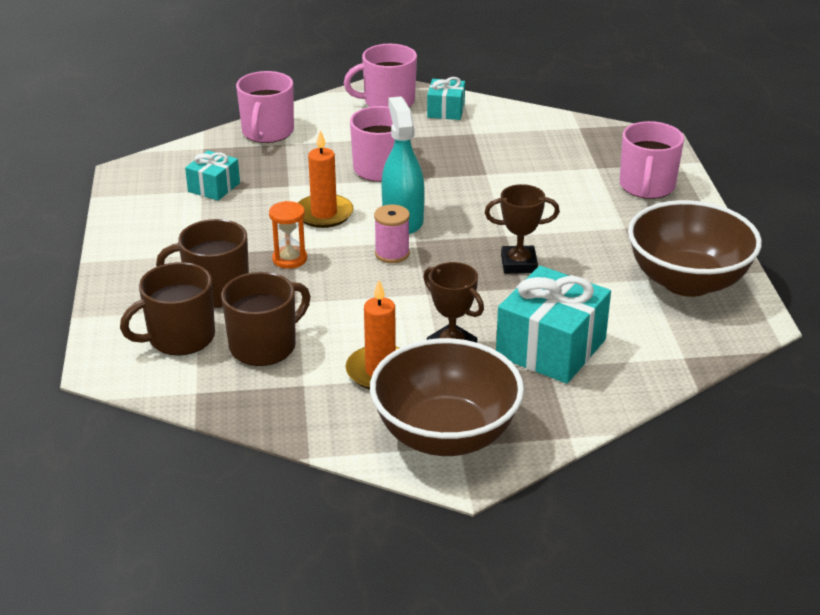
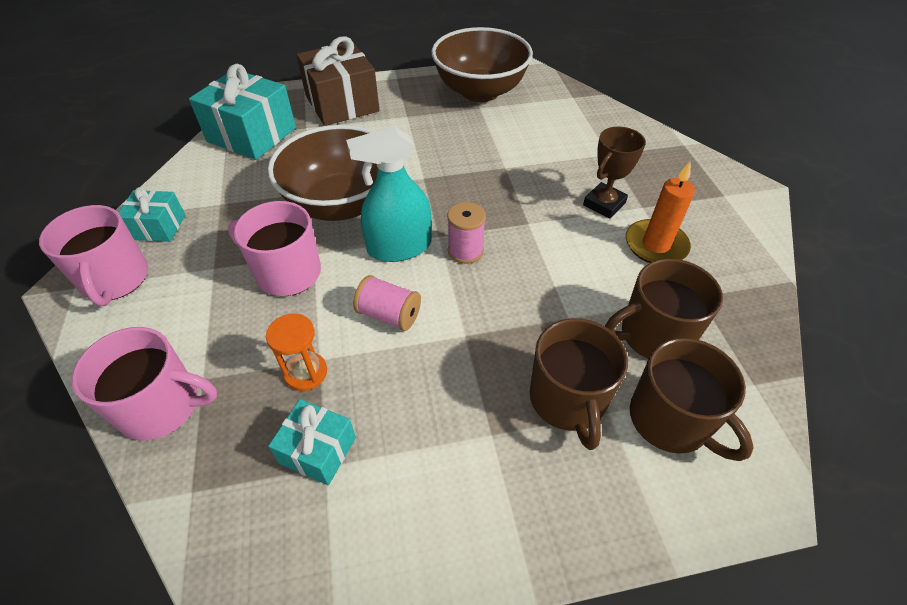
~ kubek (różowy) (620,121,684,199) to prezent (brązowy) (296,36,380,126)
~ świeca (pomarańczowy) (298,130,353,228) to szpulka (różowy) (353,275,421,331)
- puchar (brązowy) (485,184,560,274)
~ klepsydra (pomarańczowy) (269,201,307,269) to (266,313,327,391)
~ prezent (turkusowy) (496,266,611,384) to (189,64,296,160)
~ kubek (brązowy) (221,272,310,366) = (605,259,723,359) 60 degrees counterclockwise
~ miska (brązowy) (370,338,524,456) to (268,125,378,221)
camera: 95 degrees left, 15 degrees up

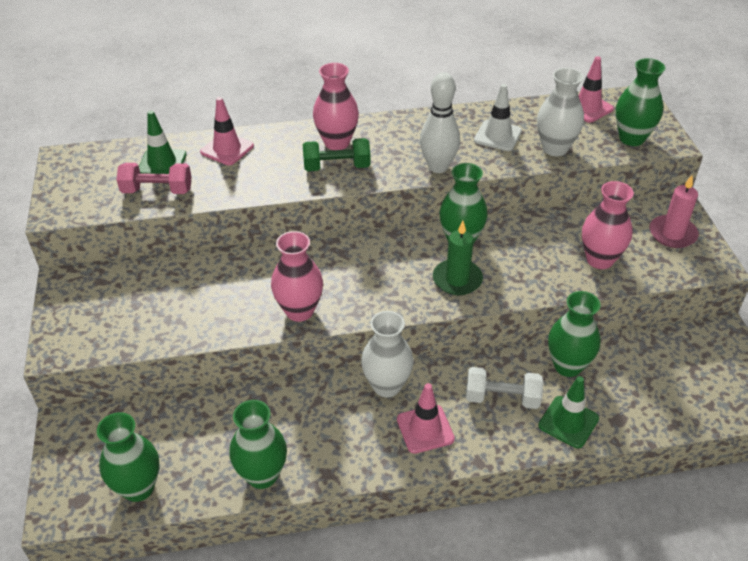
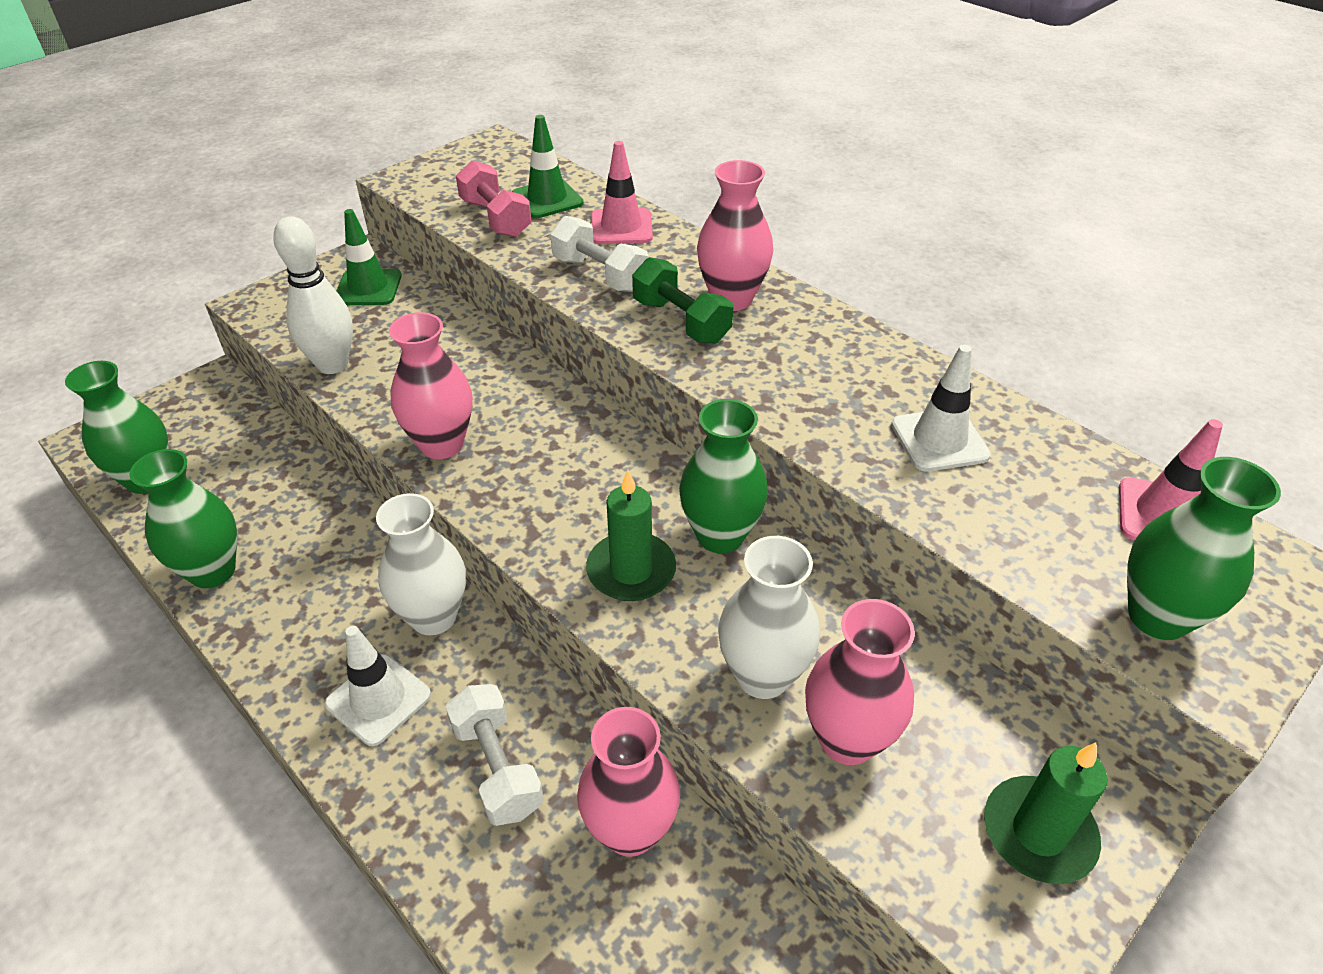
~ wazon (biały) (537,68,584,156) to (718,536,820,699)
~ kręgiel (biały) (420,72,460,173) to (273,216,353,374)
~ świeca (różowy) (650,175,699,248) to świeca (zielony) (984,742,1108,884)
~ wazon (zielony) (548,291,601,377) to wazon (różowy) (577,707,680,857)
~ pachołek (zielony) (538,376,599,448) to (337,209,402,305)
~ pachołek (różowy) (397,383,455,454) to pachołek (biały) (325,626,431,746)
+ hantel (biały) (550,216,649,292)
camera: 55 degrees right, 0 degrees up

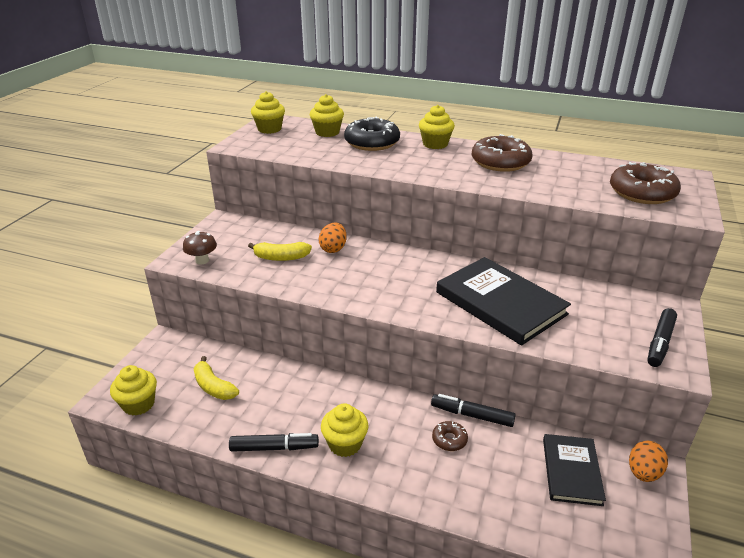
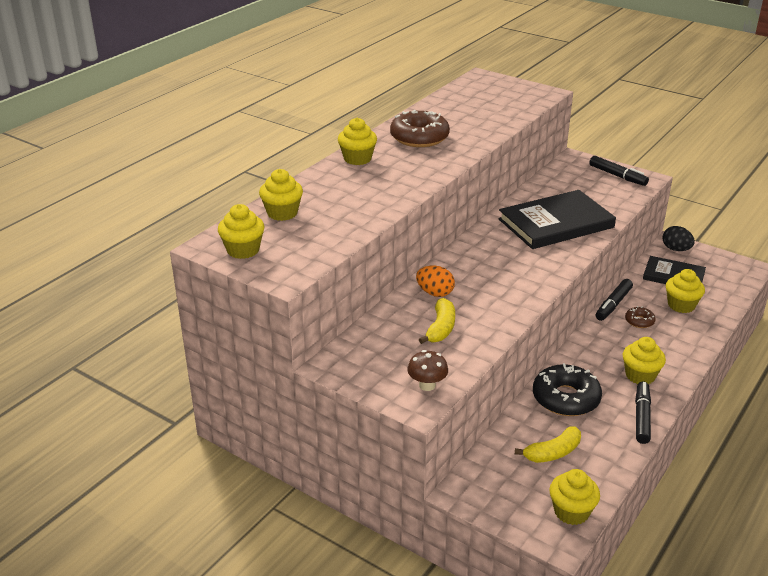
~ donut (czarny) (344,117,400,151) to (533,363,602,416)
- donut (brązowy) (610,162,681,204)
~ jajko (pomarańczowy) (629,441,668,482) to jajko (czarny) (662,226,695,251)
+ muffinka (żółty) (666,269,705,313)
camera: 75 degrees left, 0 degrees up

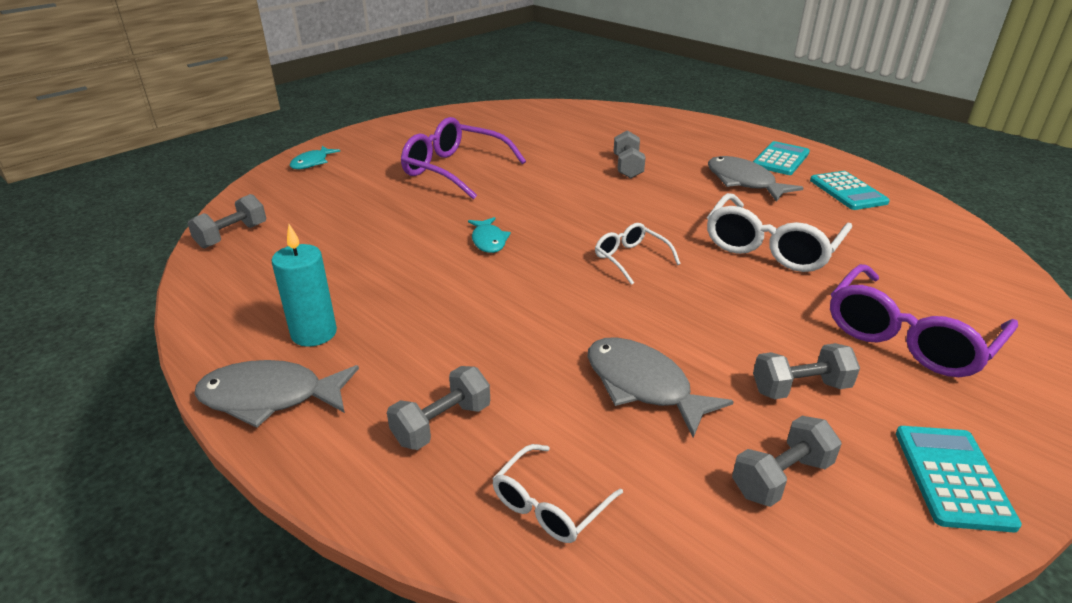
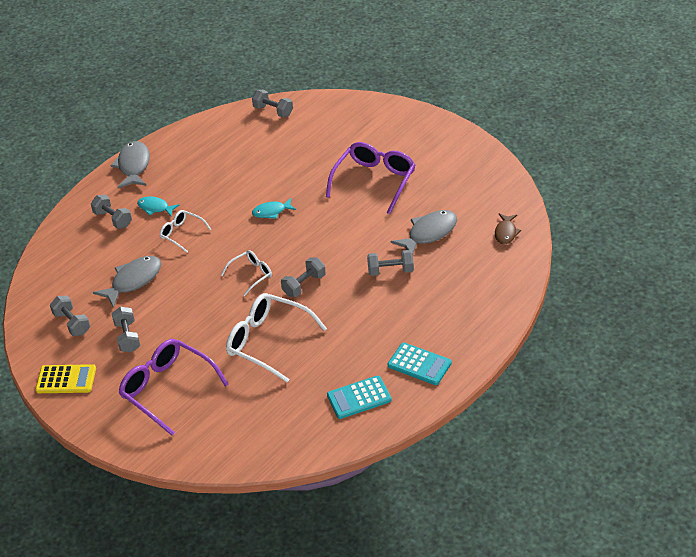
~ ryba (turkusowy) (290,146,340,169) to (137,197,180,216)
~ ryba (szary) (708,156,804,202) to (391,210,457,254)
- świeca (turkusowy) (272,224,337,347)
~ kalkulator (turkusowy) (896,426,1022,532) to kalkulator (żółty) (35,364,96,393)
~ okulary (biały) (492,444,623,543) to (160,210,212,253)
+ ryba (brązowy) (495,213,521,244)
+ hantel (szary) (281,257,326,297)
camera: 90 degrees right, 10 degrees up

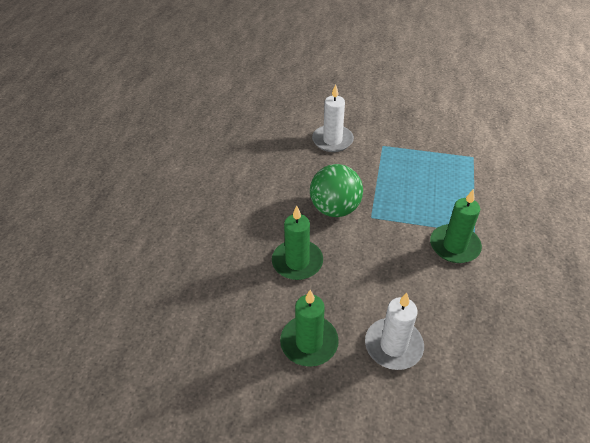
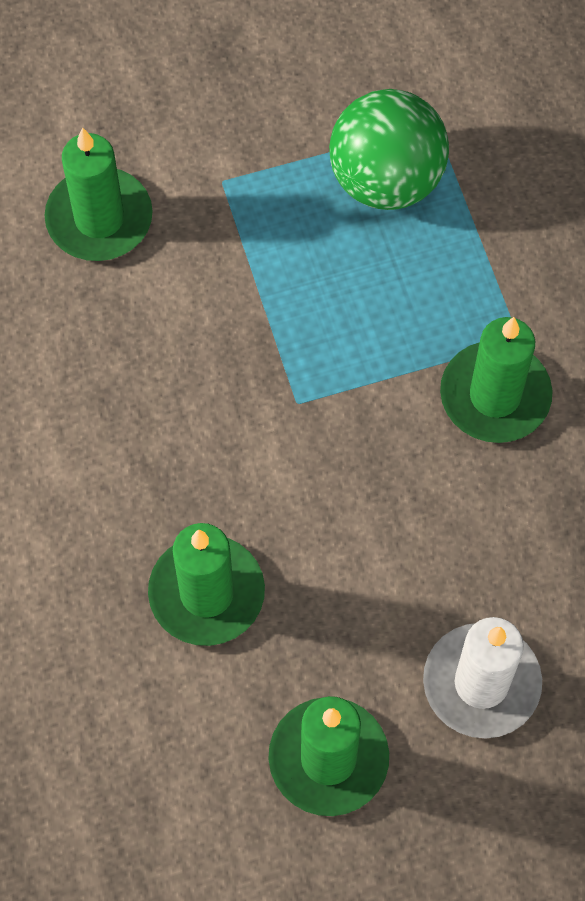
~ świeca (biały) (312,84,354,152) to świeca (zielony) (44,127,153,261)
~ piłka (zielony) (310,164,363,217) to (329,89,449,210)
camera: 30 degrees left, 20 degrees up

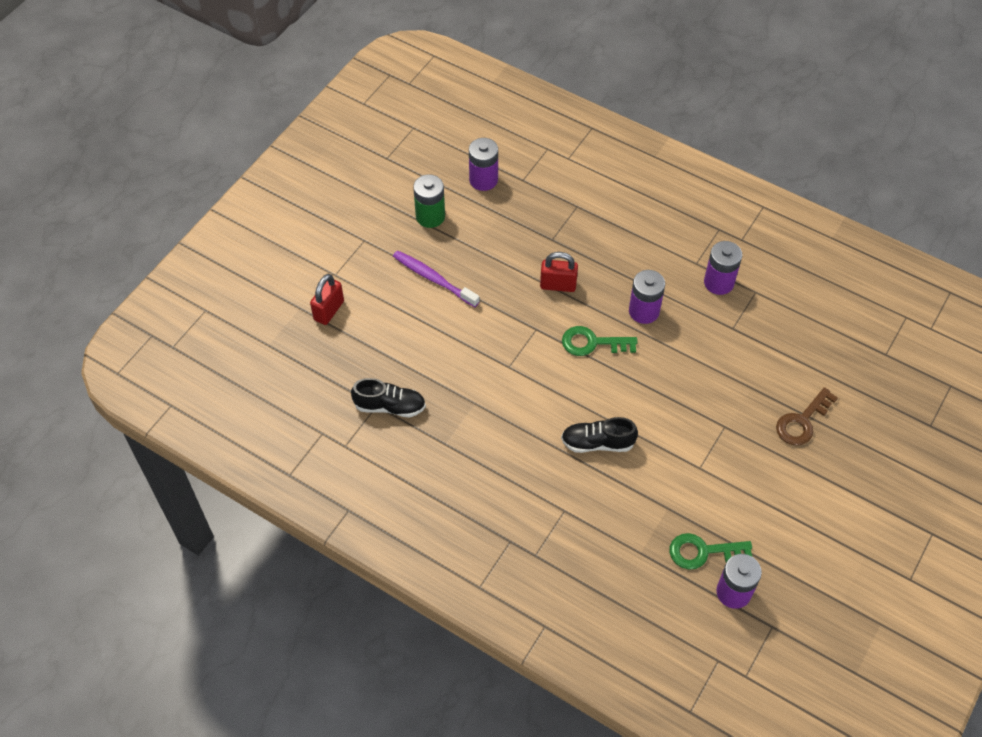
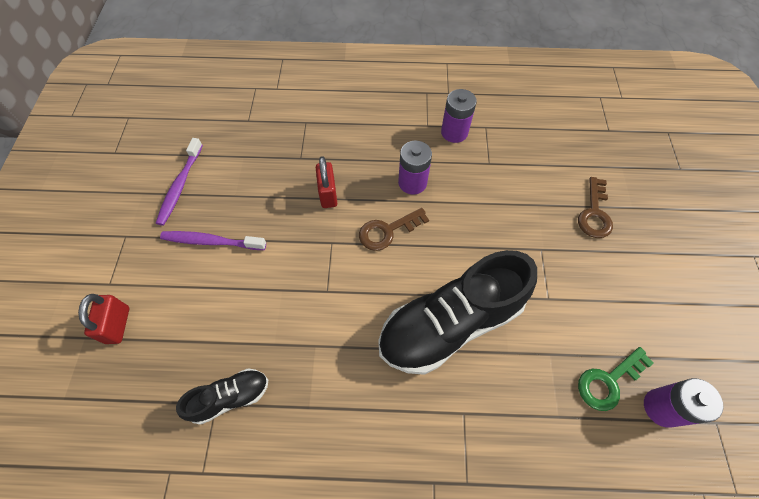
- bateria (fioletowy) (469,138,498,191)
~ bateria (zielony) (413,174,445,228) to szczoteczka do zębów (fioletowy) (156,138,203,226)
~ kłódka (czerwony) (540,252,578,292) = (316,156,337,208) 75 degrees counterclockwise
~ klucz (zielony) (562,326,638,356) to klucz (brązowy) (359,208,429,251)
~ but (czarny) (561,417,638,453) = (378,250,537,375) x2.08
camera: 30 degrees left, 5 degrees up

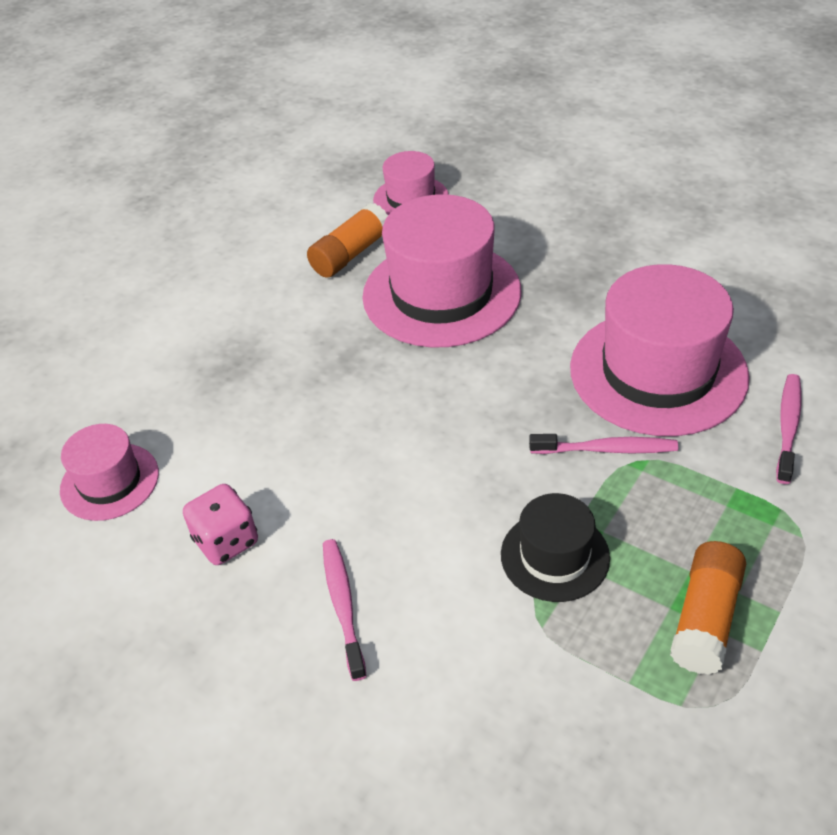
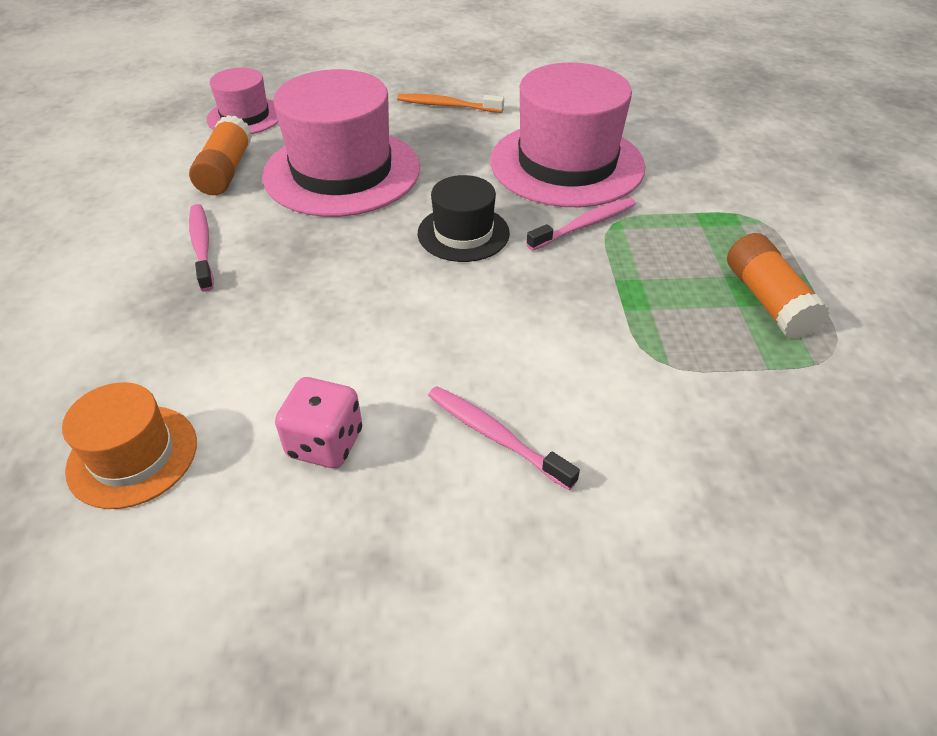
~ szczoteczka do zębów (różowy) (776,374,802,484) to (189,204,214,292)
~ kapelusz (różowy) (60,424,159,521) to kapelusz (pomarańczowy) (62,382,197,509)
~ kapelusz (czarny) (501,493,610,602) to (418,175,510,262)
+ szczoteczka do zębów (pomarańczowy) (397,94,504,113)
camera: 40 degrees left, 0 degrees up

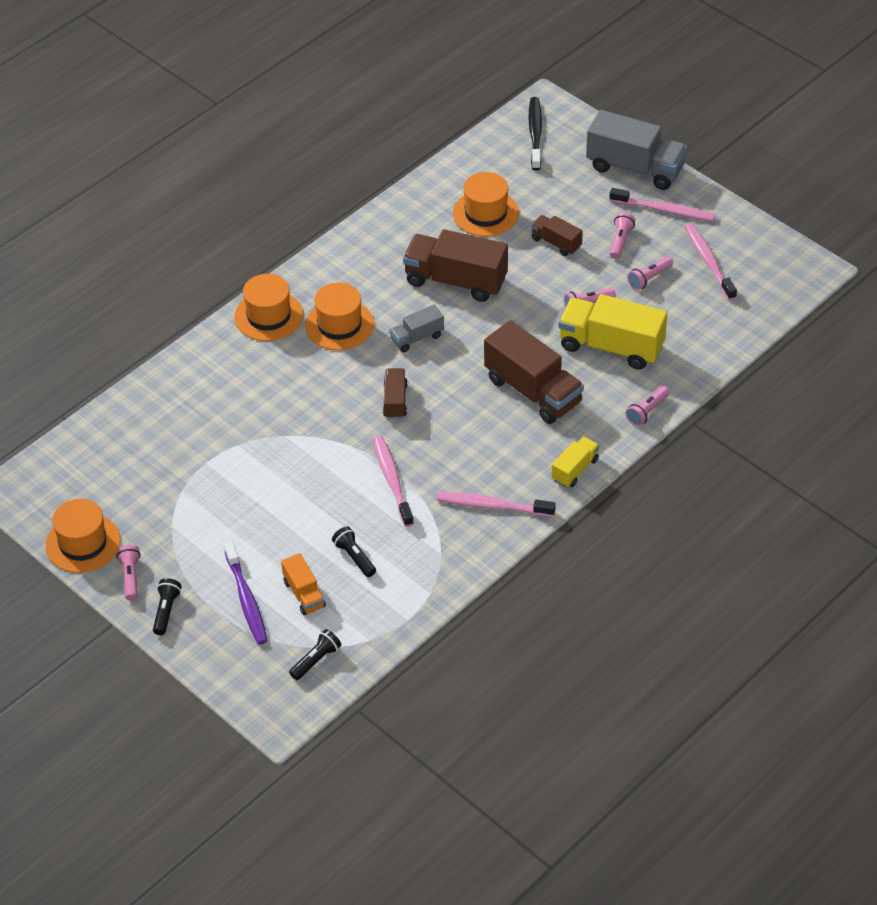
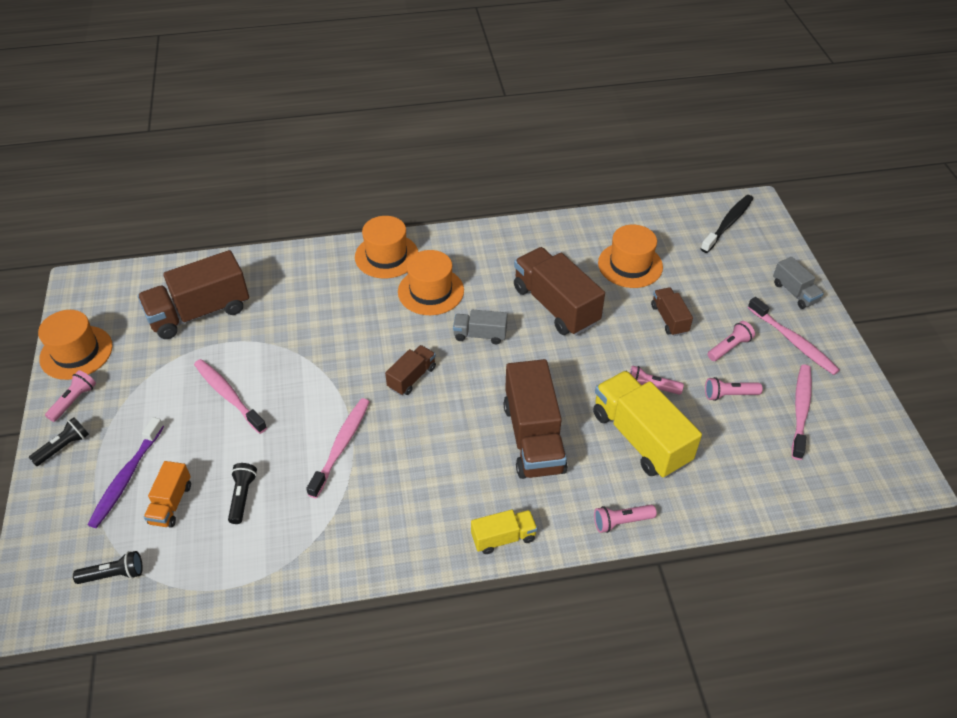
~ ciężarówka (szary) (586,110,687,190) = (773,257,824,309) x0.52
~ szczoteczka do zębów (różowy) (437,492,556,517) to (194,359,267,434)
+ ciężarówka (brązowy) (137,250,249,339)
camera: 35 degrees right, 0 degrees up

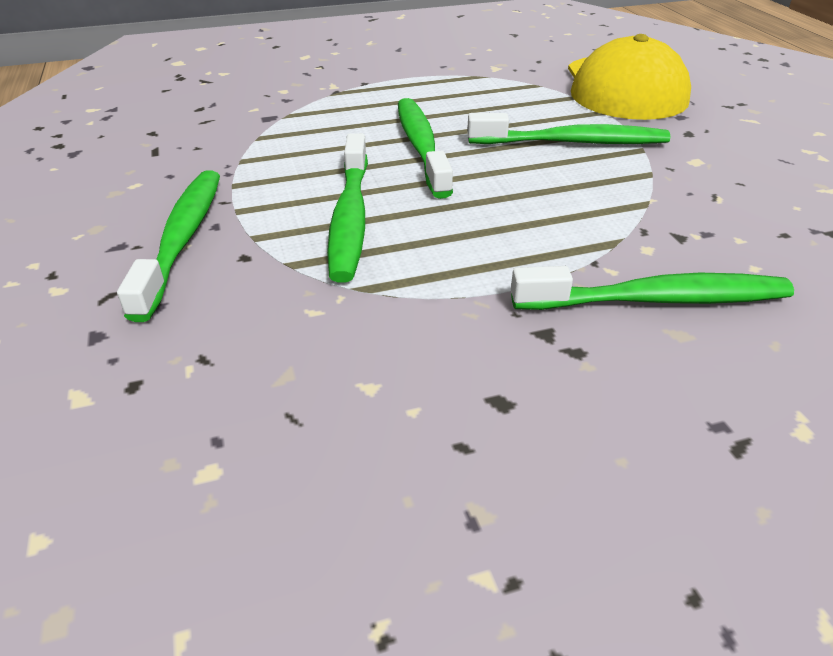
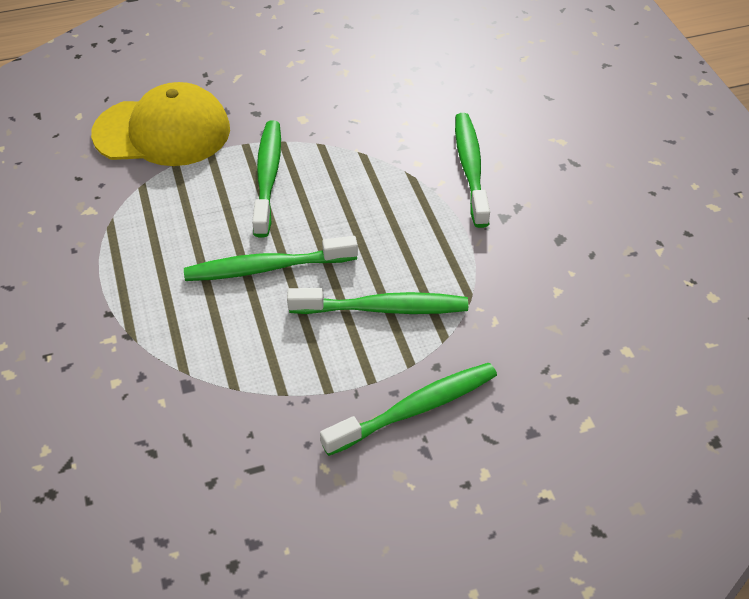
~ szczoteczka do zębów (zielony) (117,170,220,322) = (320,363,497,456) 150 degrees clockwise
camera: 90 degrees left, 10 degrees up

